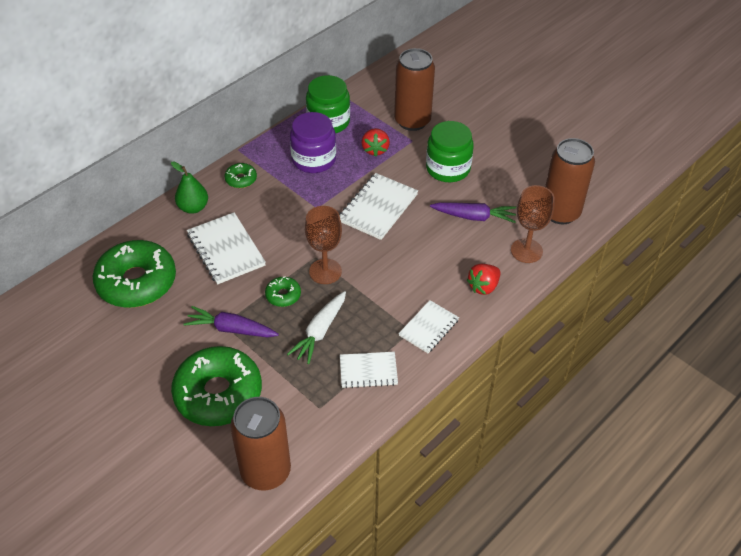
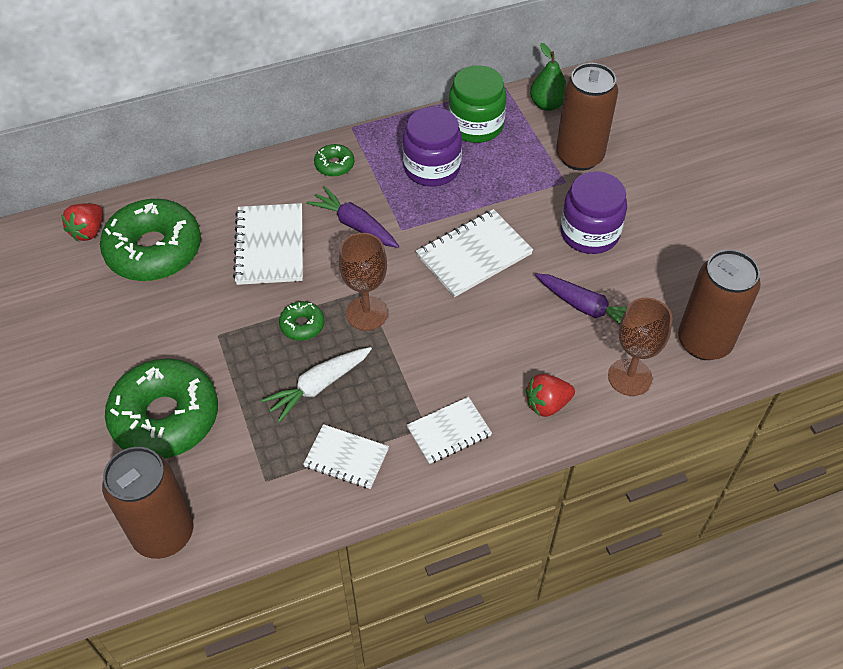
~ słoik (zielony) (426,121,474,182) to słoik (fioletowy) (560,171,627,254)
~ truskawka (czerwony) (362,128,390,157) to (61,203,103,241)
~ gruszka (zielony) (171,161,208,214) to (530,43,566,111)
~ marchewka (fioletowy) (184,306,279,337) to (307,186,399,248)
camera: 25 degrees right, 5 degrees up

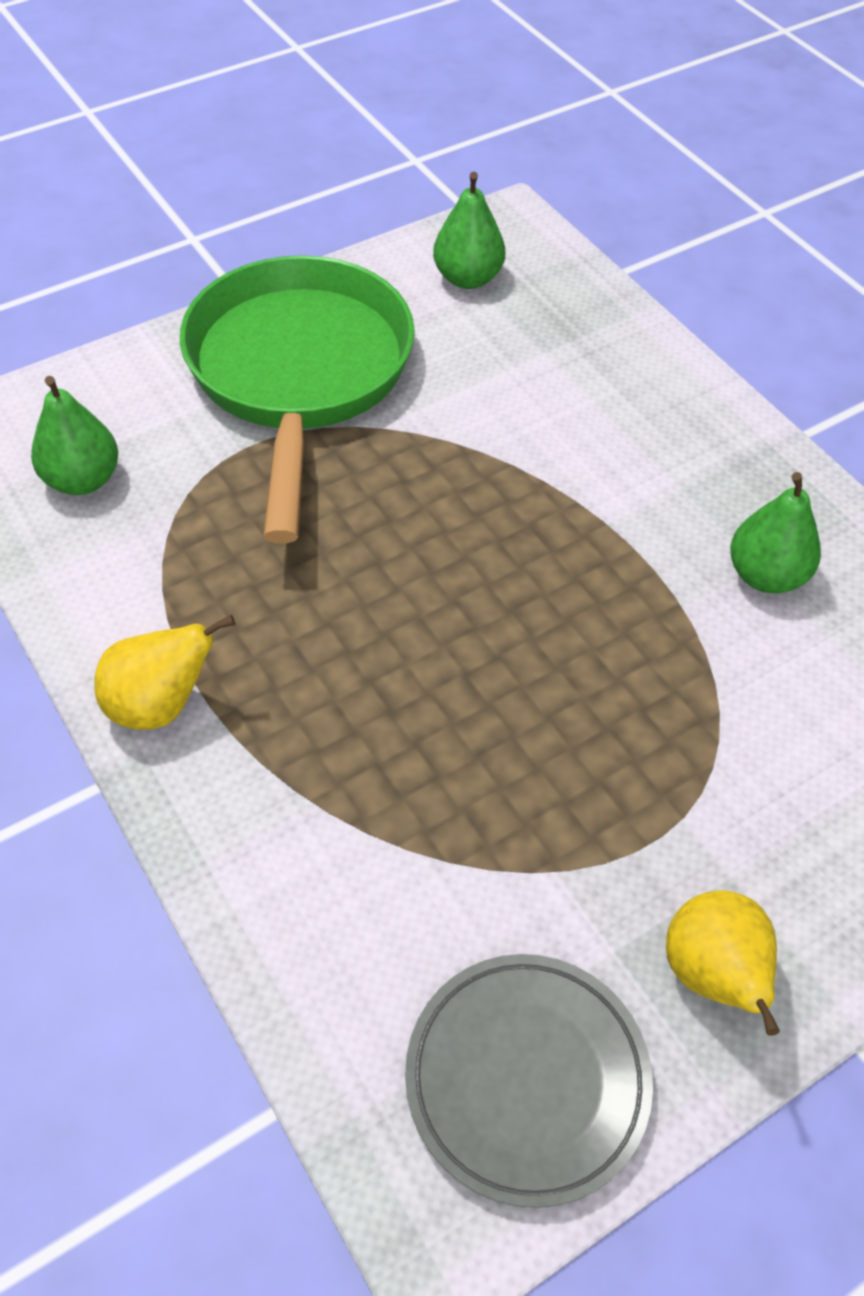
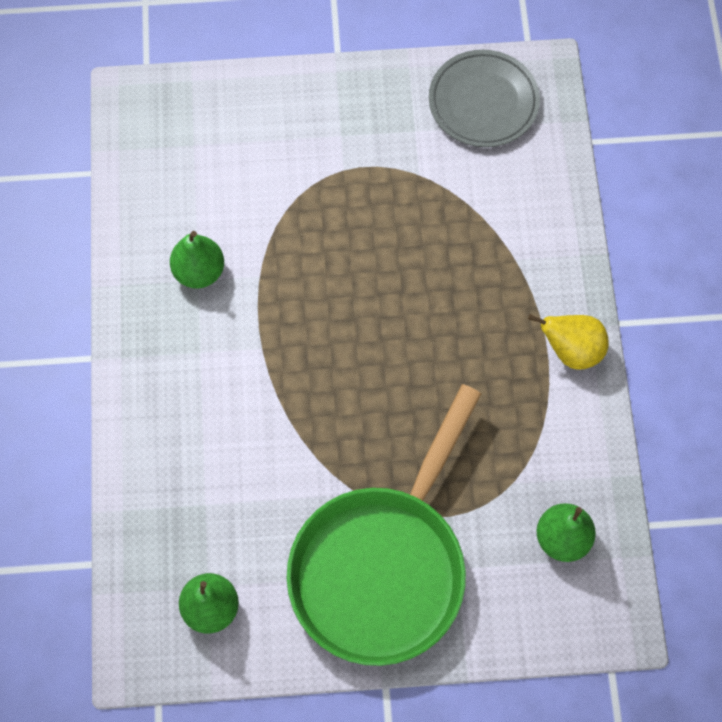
- gruszka (żółty) (666,890,780,1036)
camera: 150 degrees left, 15 degrees up

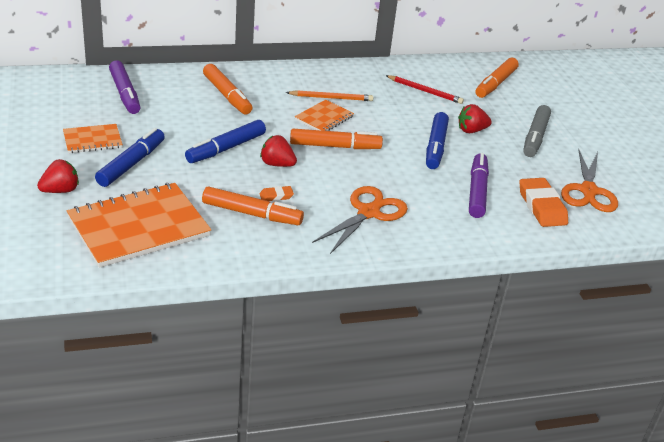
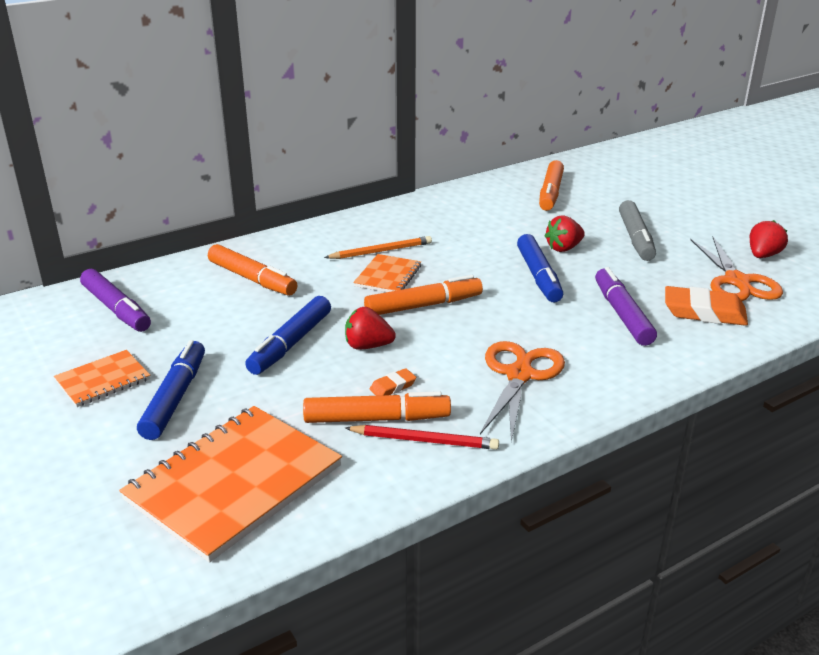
~ ołówek (czerwony) (386,75,464,104) to (345,425,499,450)
~ truskawka (czerwony) (37,159,79,193) to (750,220,788,258)
~ gumka do mazania (pomarańczowy) (519,178,568,227) = (665,286,748,326) 45 degrees counterclockwise
camera: 15 degrees left, 5 degrees down

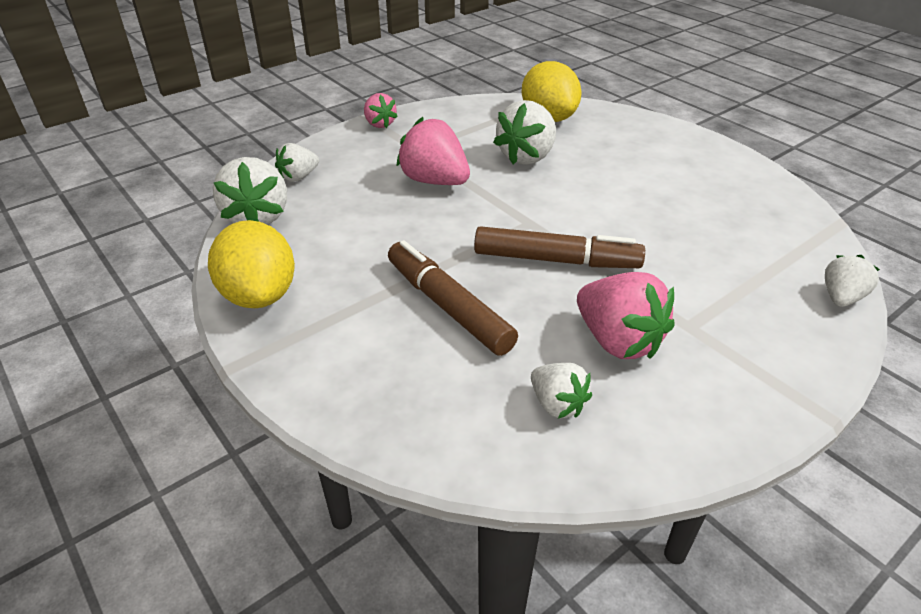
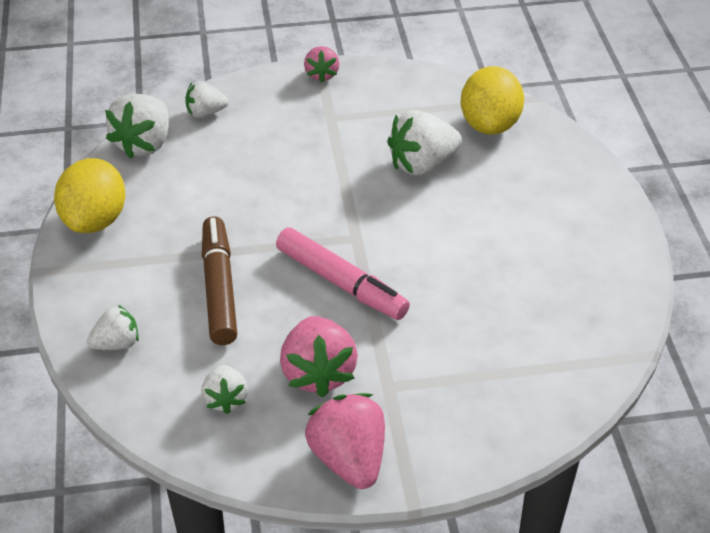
~ truskawka (różowy) (396,117,470,185) to (305,393,385,489)
~ flamaster (brązowy) (474,226,645,268) to flamaster (różowy) (276,227,410,320)
~ truskawka (biały) (825,255,880,307) to (87,305,139,350)
camera: 30 degrees right, 5 degrees up

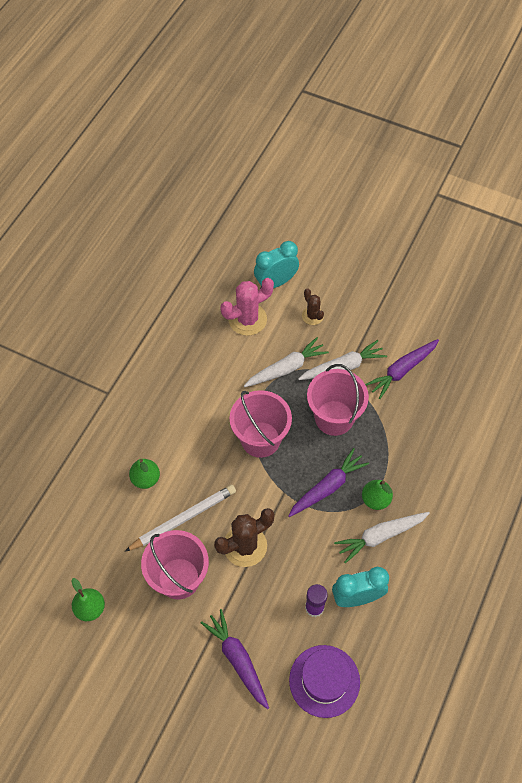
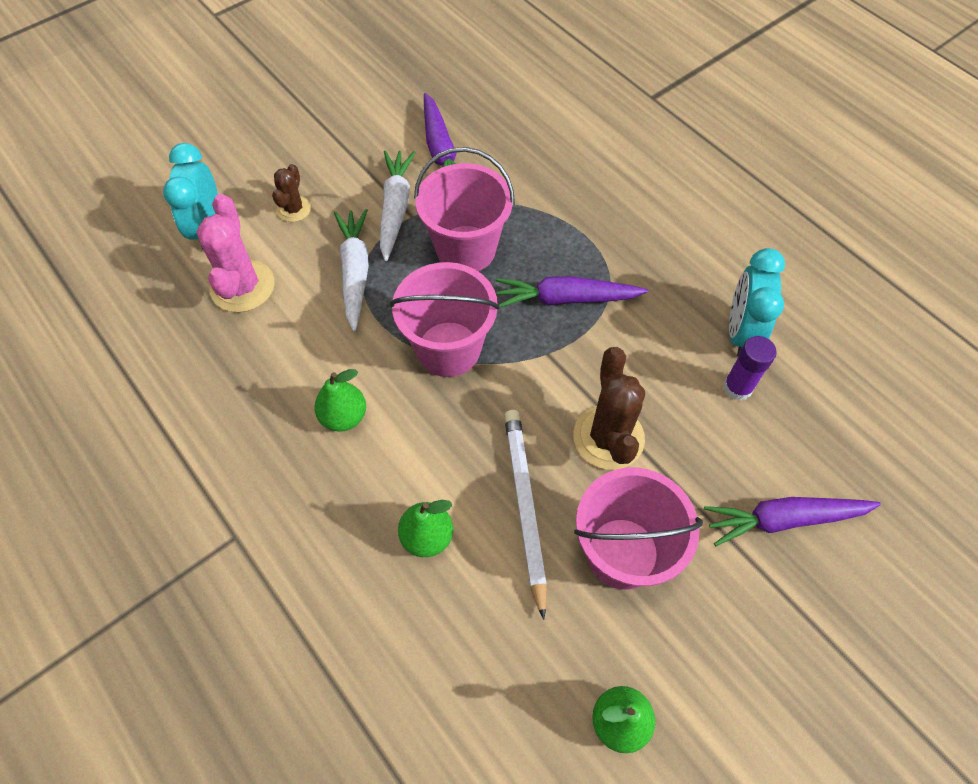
~ kaktus (brązowy) (302,289,324,325) = (272,164,311,222) 75 degrees counterclockwise
~ marchewka (fioletowy) (288,448,369,517) = (496,276,648,307) 75 degrees counterclockwise
~ gruszka (zielony) (362,480,393,510) to (314,369,366,432)
- marchewka (biały) (334,512,430,564)
- kapelusz (fioletowy) (289,645,360,718)
camera: 65 degrees left, 0 degrees up

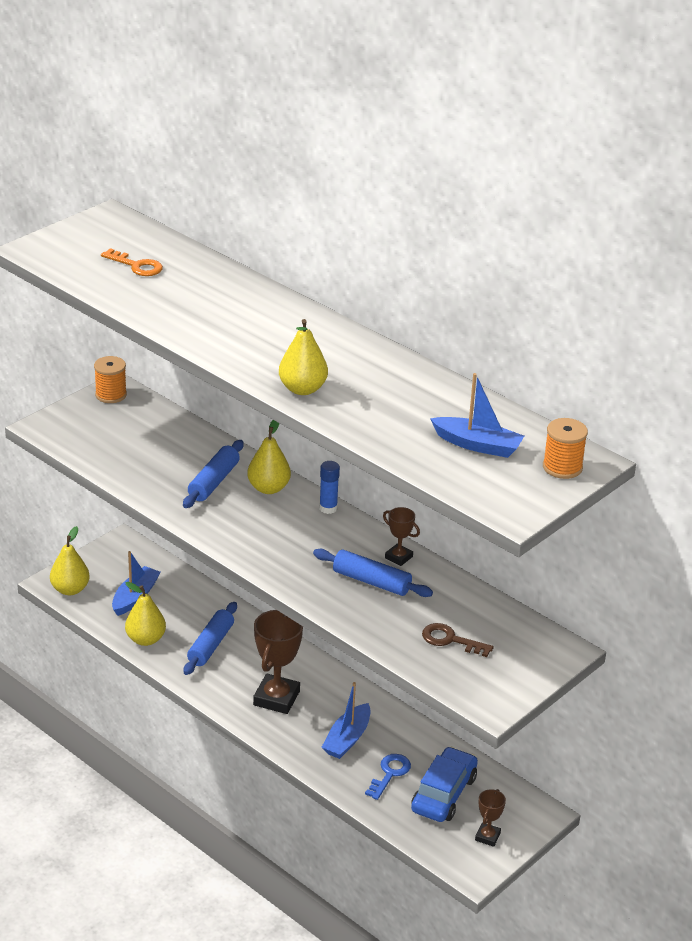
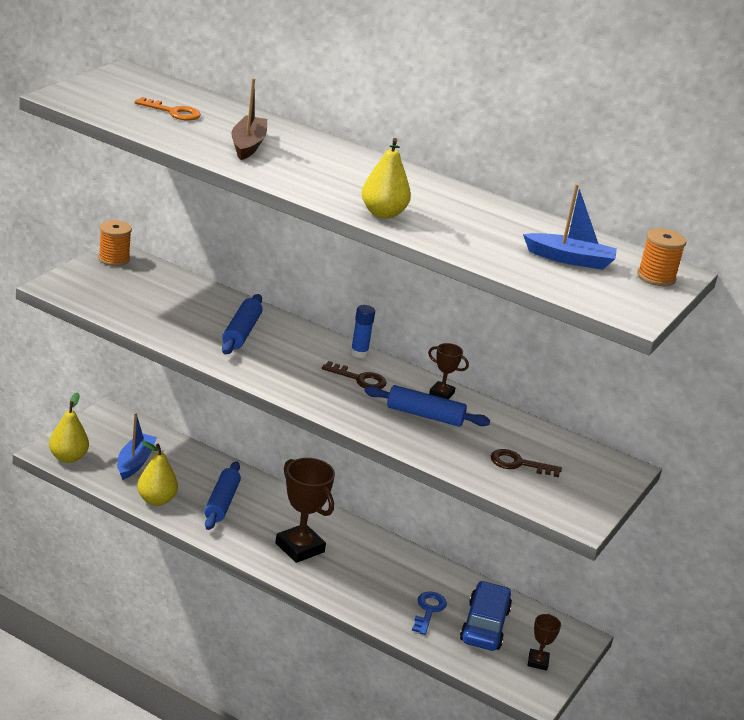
- gruszka (żółty) (247,420,291,494)
~ puchar (brązowy) (253,610,303,714) = (275,458,335,563) 45 degrees counterclockwise
- łódka (niebieski) (321,682,370,759)
+ łódka (brązowy) (231,78,267,160)
+ klucz (brązowy) (322,361,387,389)
camera: 15 degrees left, 5 degrees down

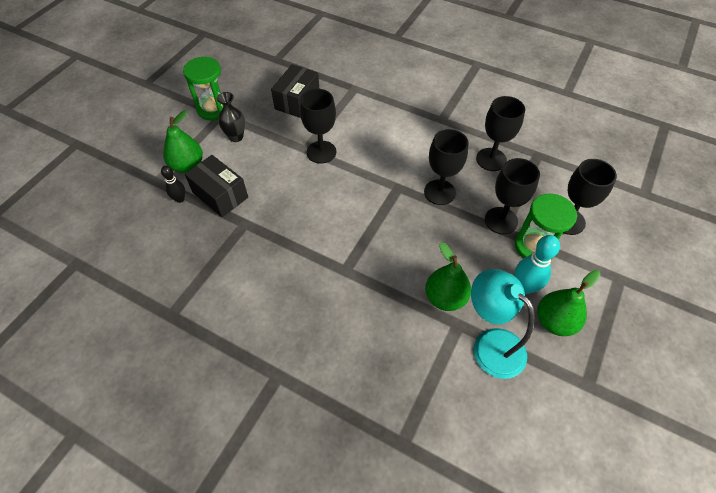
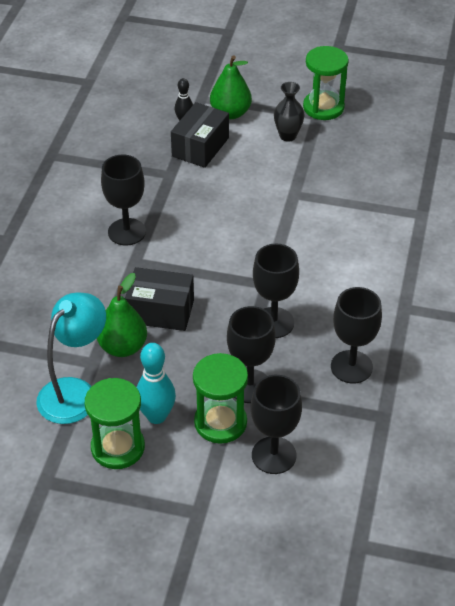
~ pudełko (czarny) (271,64,319,118) to (125,267,194,331)
~ kielich (czarny) (300,89,336,164) to (101,155,146,246)
~ gruszka (zielony) (537,270,600,336) to klepsydra (zielony) (85,378,145,469)
camera: 75 degrees right, 10 degrees down

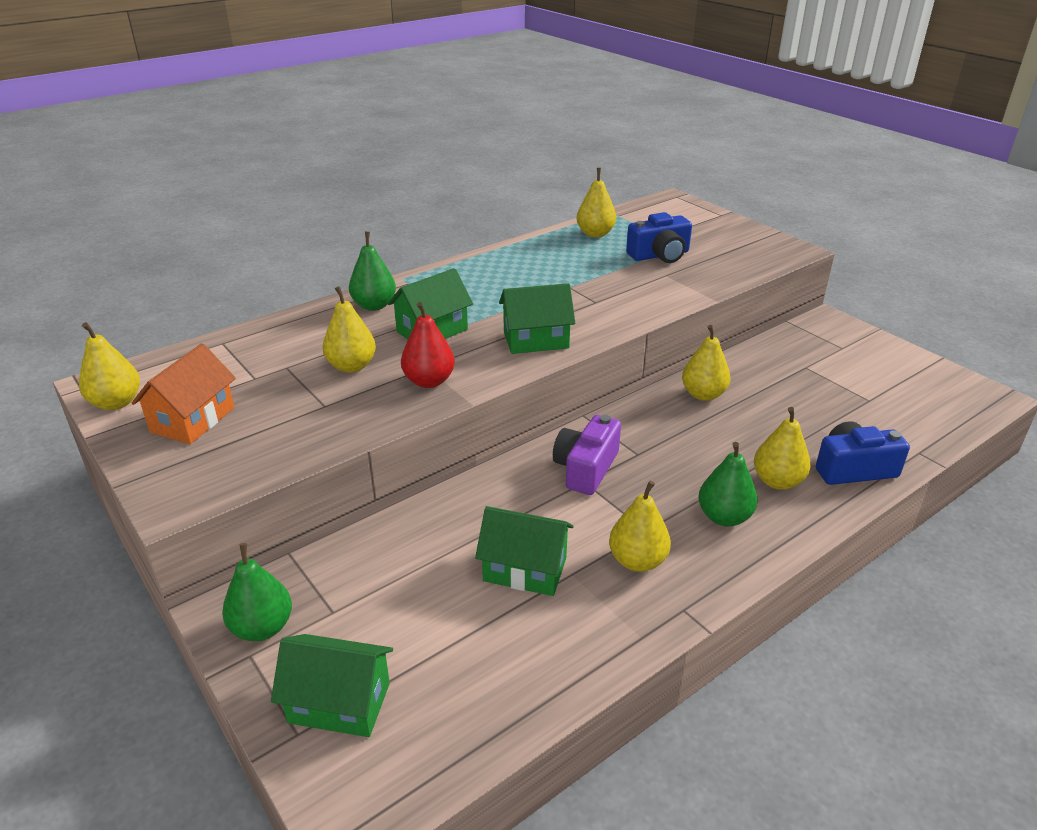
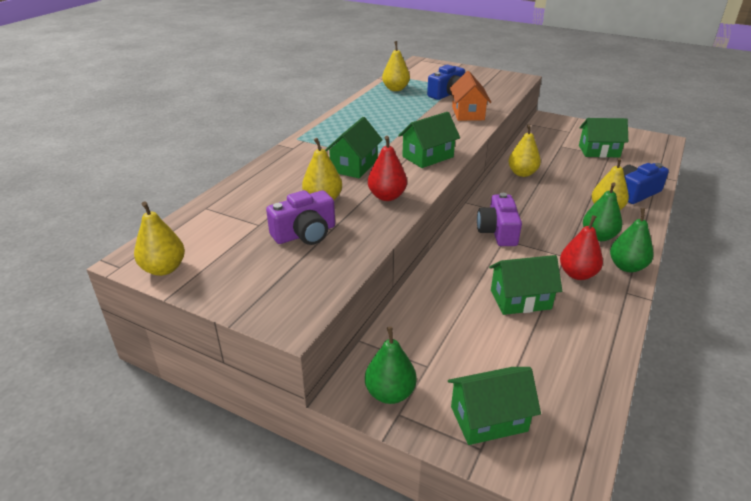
~ gruszka (zielony) (349,232,396,311) to (610,208,654,272)
~ domek (pomarańczowy) (132,343,236,444) to (450,71,491,121)
~ gruszka (żółty) (609,481,671,572) to gruszka (czerwony) (560,215,603,280)
+ domek (zielony) (579,118,628,158)
+ aparat fotograficzny (fioletowy) (266,190,335,245)
camera: 25 degrees left, 0 degrees up

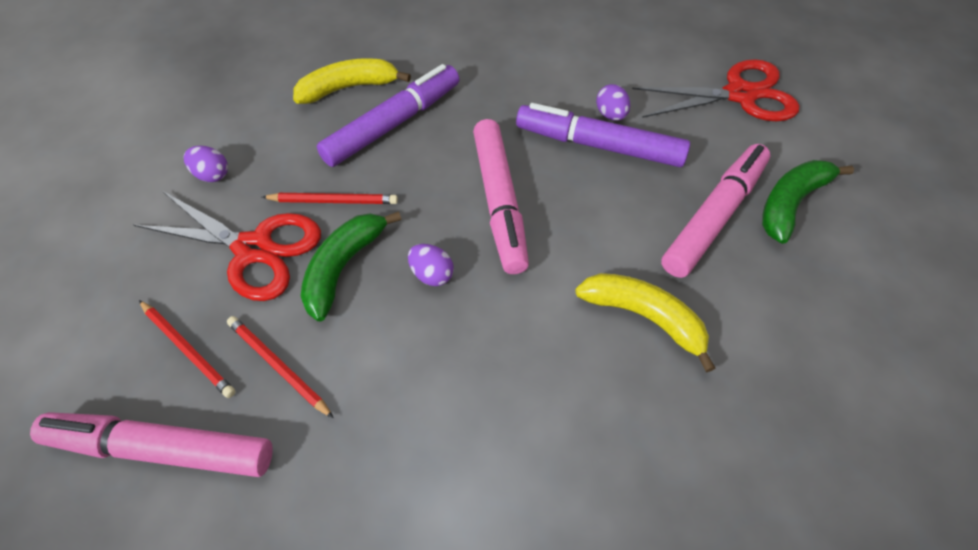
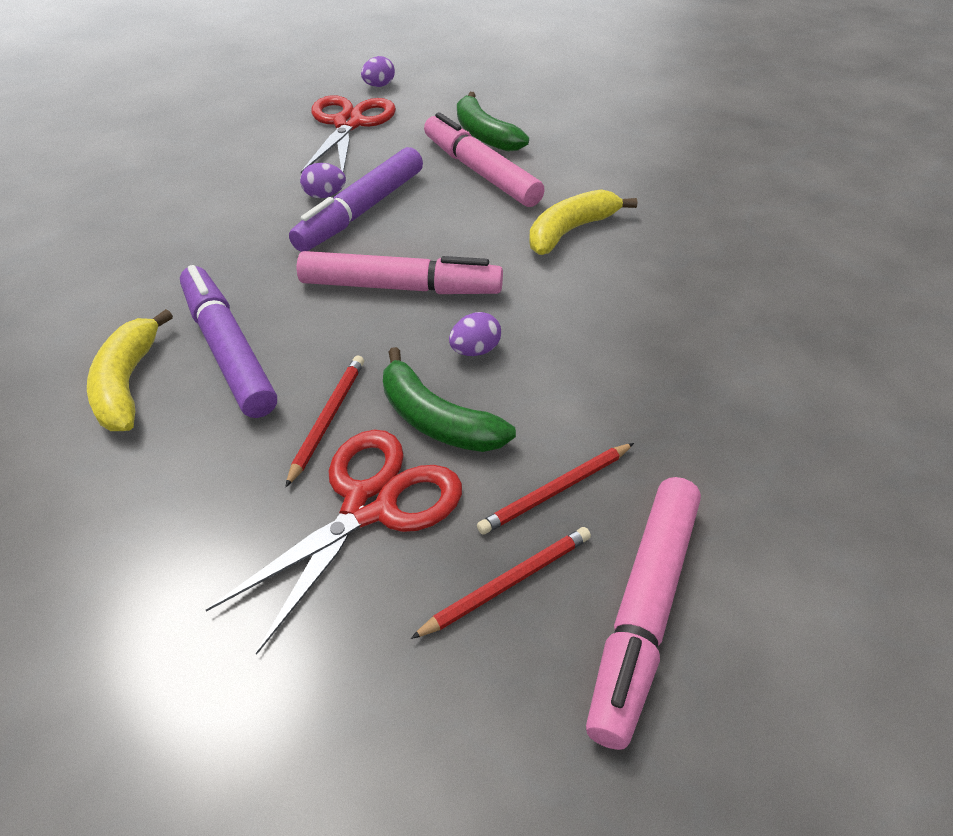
~ jajko (fioletowy) (184,146,228,182) to (361,56,395,87)
camera: 75 degrees left, 10 degrees down

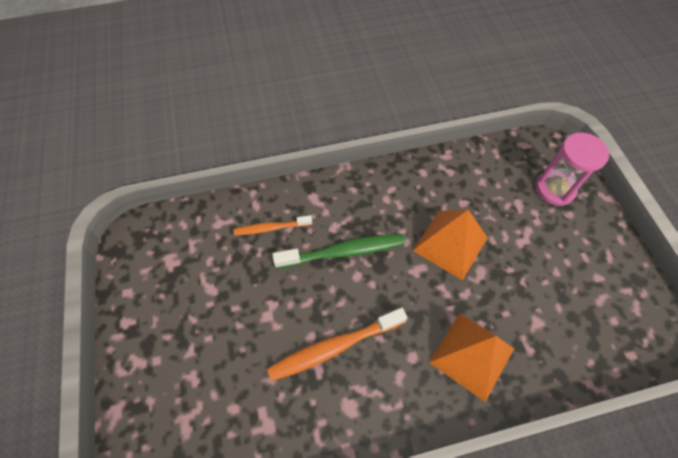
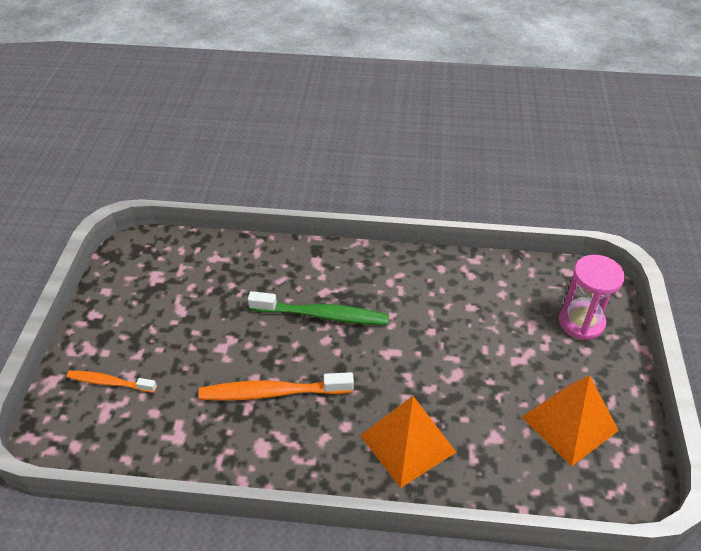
~ piramida (pomarańczowy) (413,210,488,280) to (522,375,619,467)
~ szczoteczka do zębów (pomarańczowy) (234,215,312,235) to (67,371,157,393)
camera: 20 degrees right, 15 degrees down

